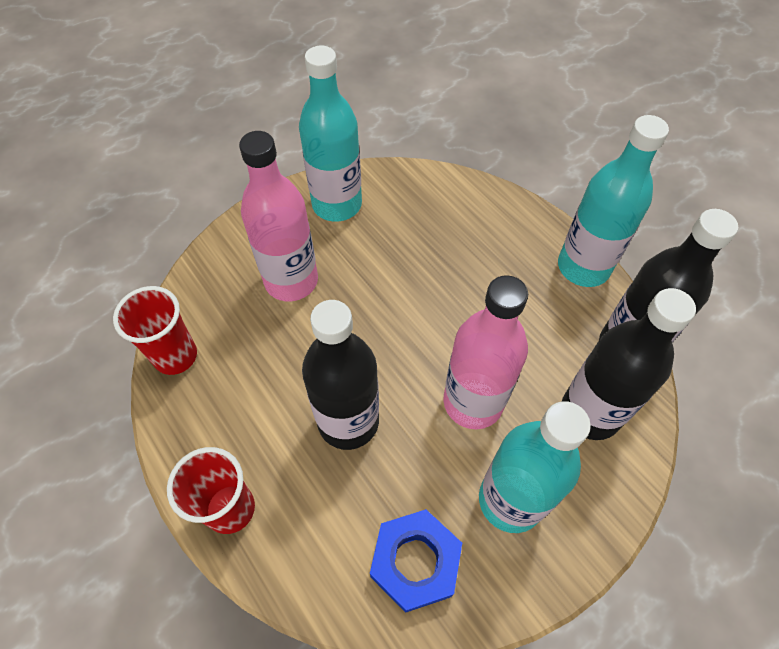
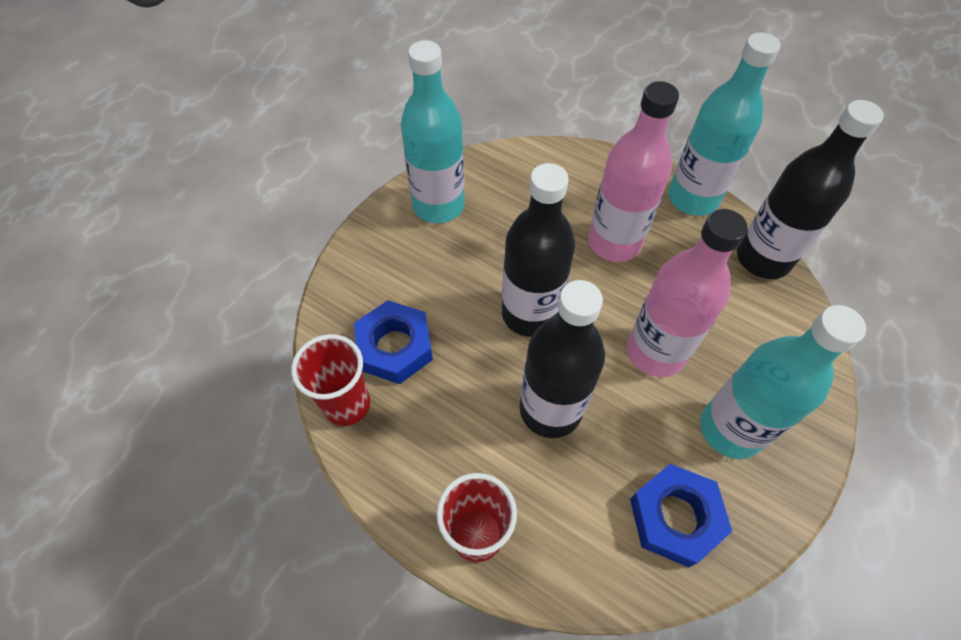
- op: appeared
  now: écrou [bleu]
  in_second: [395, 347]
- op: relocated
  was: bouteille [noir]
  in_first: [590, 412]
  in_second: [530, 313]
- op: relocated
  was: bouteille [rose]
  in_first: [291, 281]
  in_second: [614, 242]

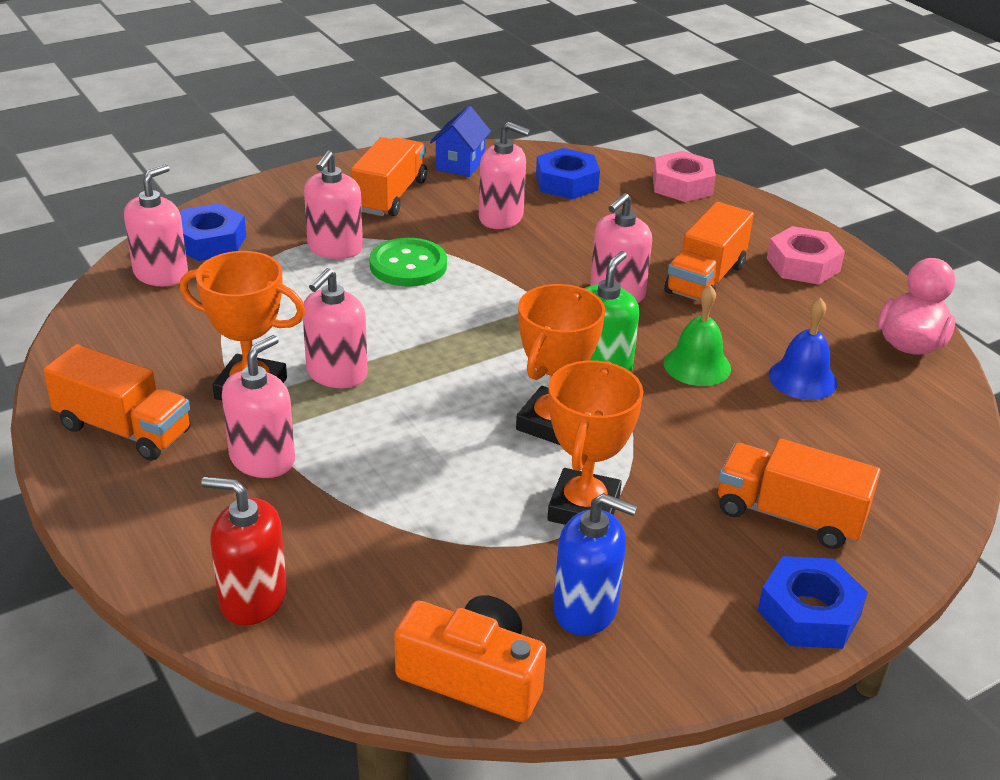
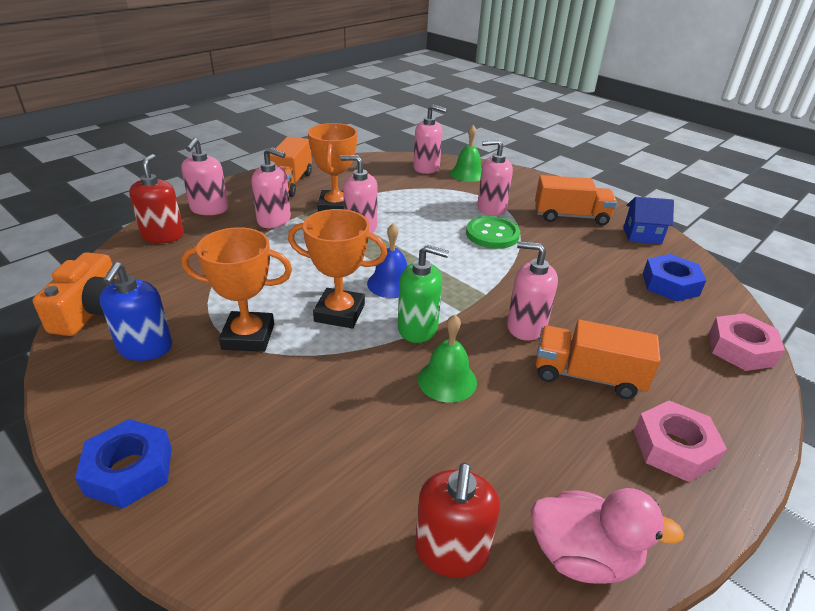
- op: relocated
  was: distributeur de savon [rose]
  in_first: [501, 218]
  in_second: [209, 209]
- op: relocated
  was: cloche [bleu]
  in_first: [802, 379]
  in_second: [391, 283]
- op: appeared
  now: distributeur de savon [rouge]
  in_second: [451, 551]
- op: exchanged
  was: écrou [bleu]
  now: cloche [vert]
  in_first: [210, 242]
  in_second: [467, 174]
- op: missing
  was: camion [orange]
  in_first: [789, 516]

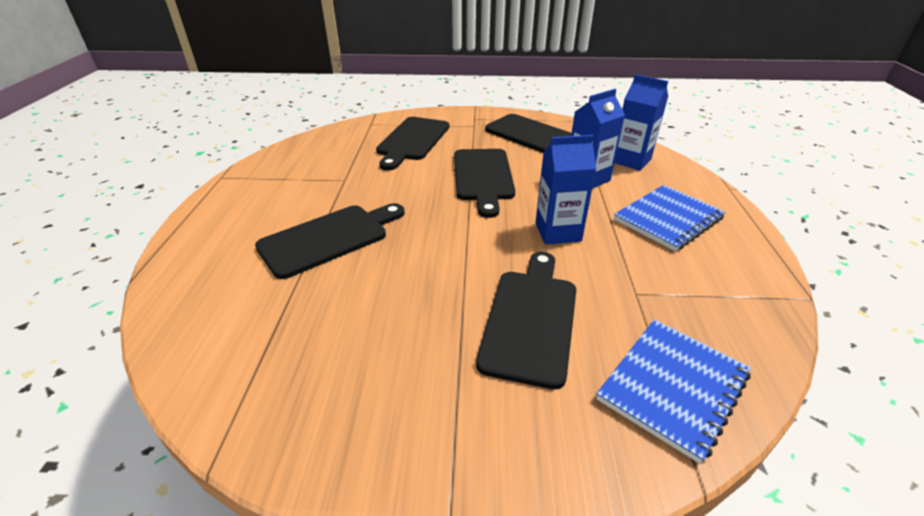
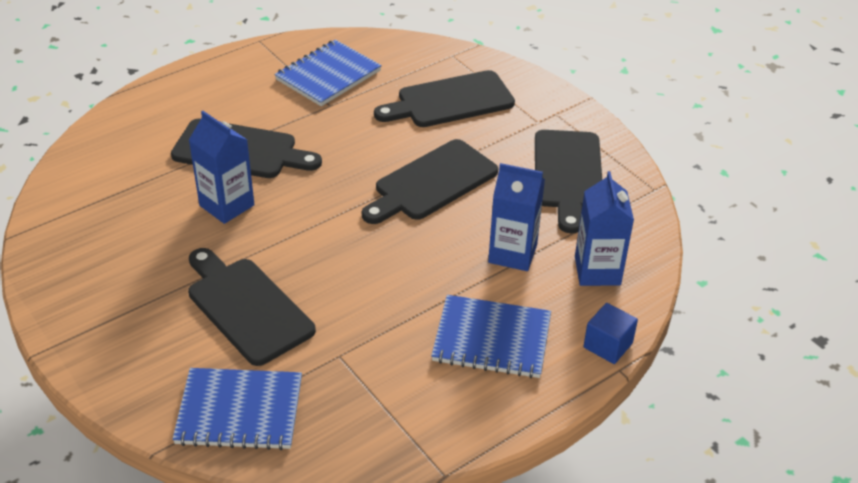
- op: spun
  was: planche à découper [noir]
  in_first: [530, 319]
  in_second: [247, 307]
  clockwise: -105
- op: relocated
  was: brique de lait [bleu]
  in_first: [558, 232]
  in_second: [227, 205]
- op: appeared
  now: carnet [bleu]
  in_second: [328, 75]
- op: appeared
  now: cube [bleu]
  in_second: [608, 345]

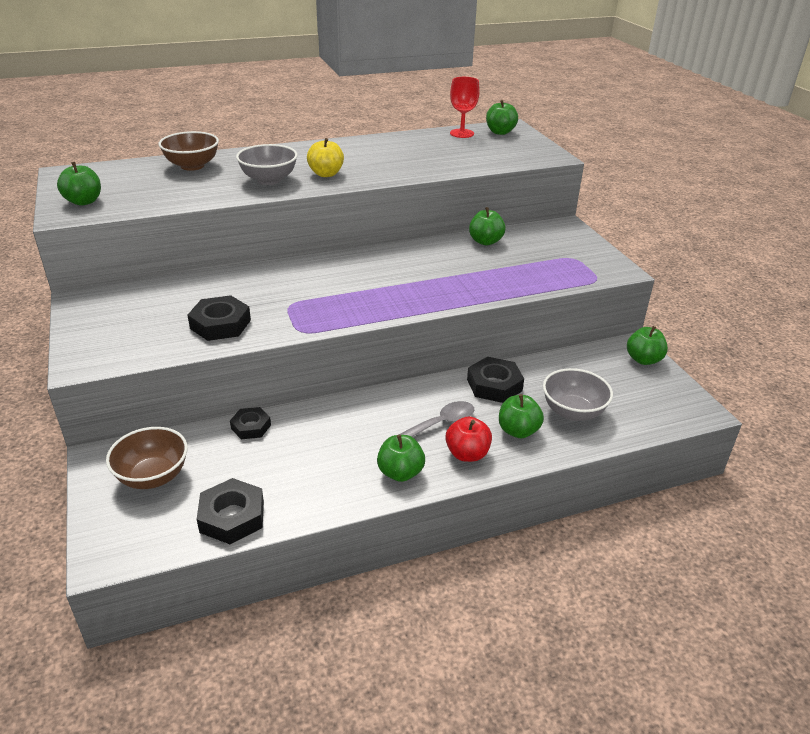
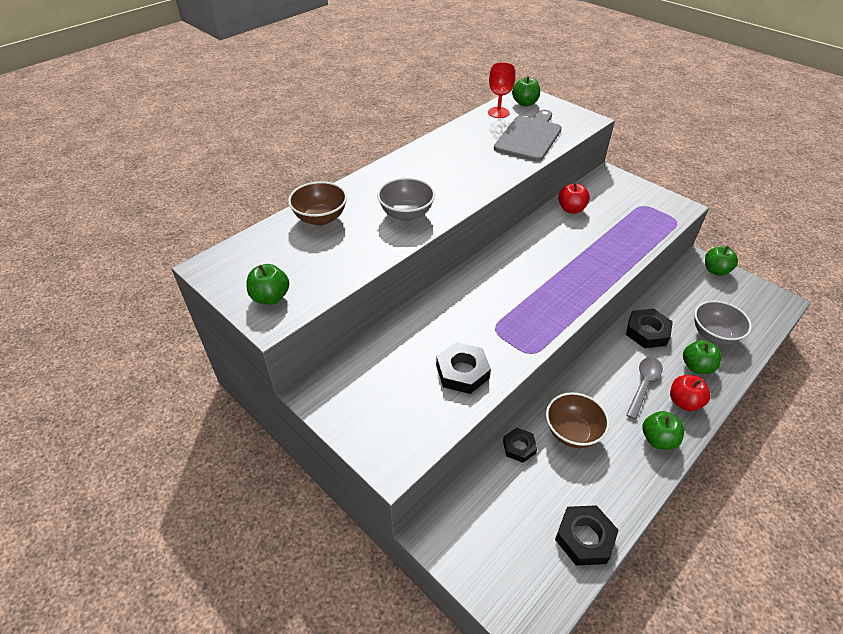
- op: appeared
  now: planche à découper [gris]
  in_second: [529, 137]
- op: relocated
  was: bol [marron]
  in_first: [153, 476]
  in_second: [572, 432]
- op: colour
  was: pomme [vert]
  now: pomme [rouge]
  in_first: [485, 241]
  in_second: [571, 209]
- op: missing
  was: pomme [jaune]
  in_first: [326, 174]

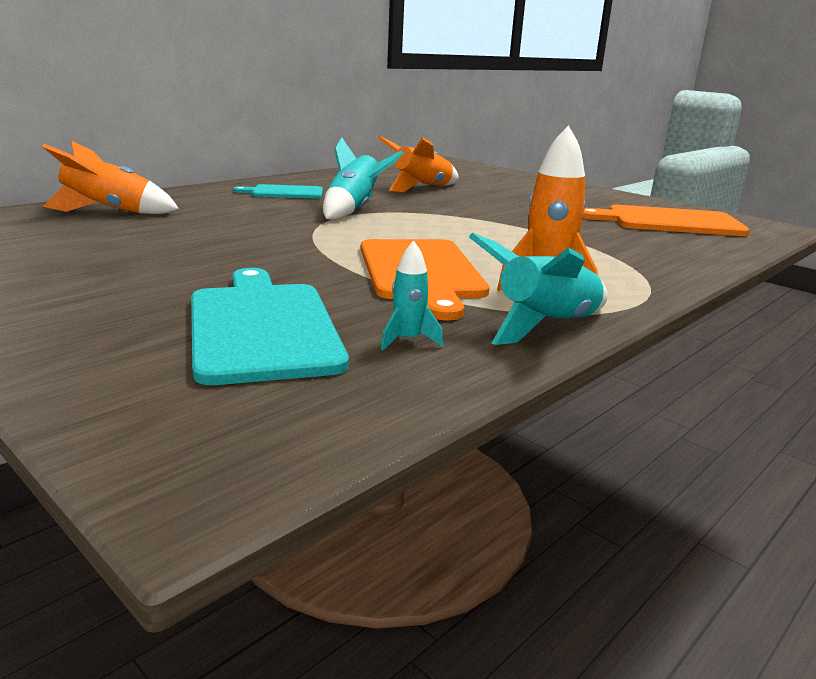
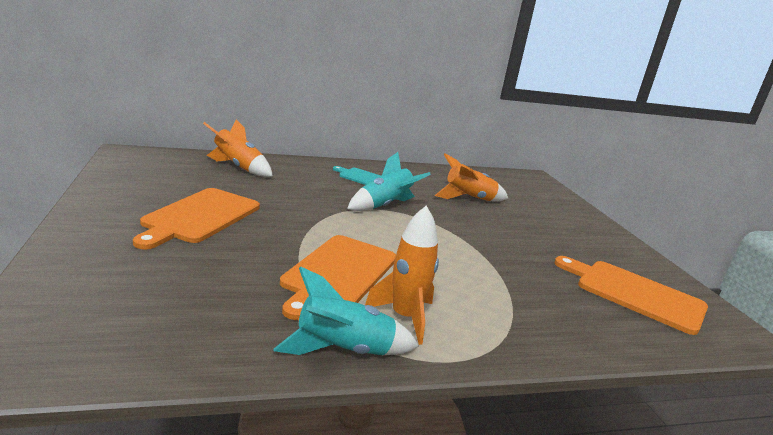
- op: appeared
  now: planche à découper [orange]
  in_second: [199, 217]
- op: missing
  was: planche à découper [turquoise]
  in_first: [262, 327]
- op: missing
  was: fusée [turquoise]
  in_first: [408, 340]

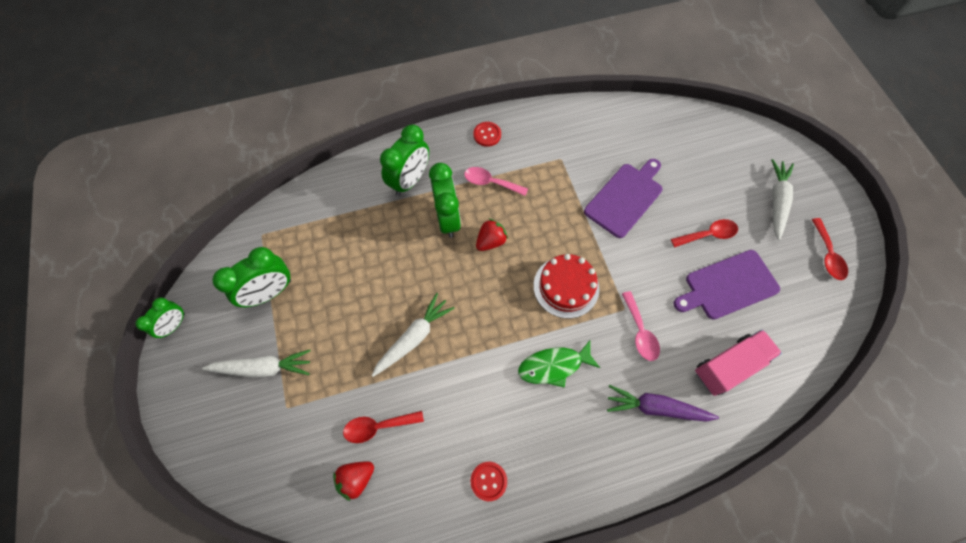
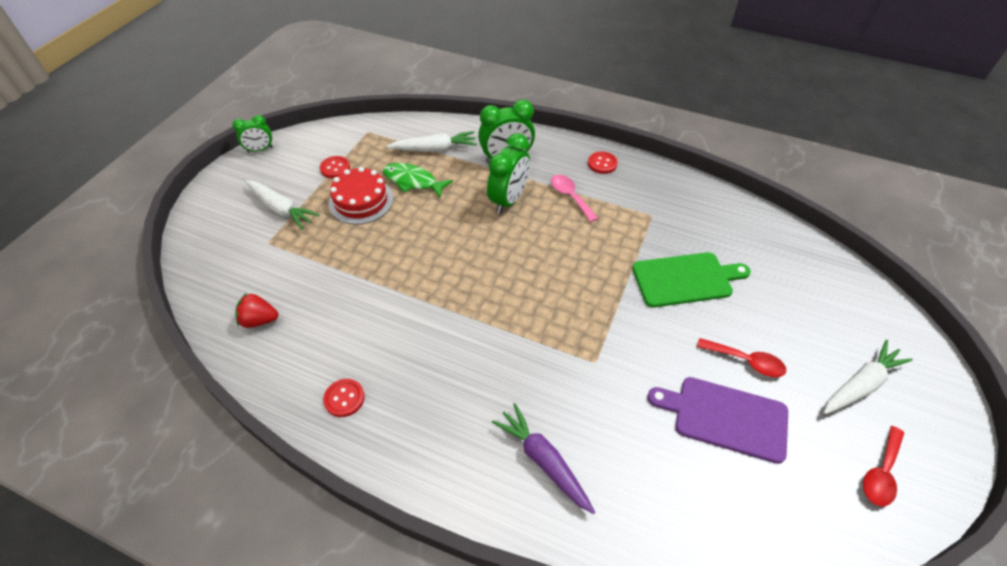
- op: exchanged
  was: réveil [vert]
  now: bouton [rouge]
  in_first: [270, 292]
  in_second: [335, 168]
- op: relocated
  was: gâteau [rouge]
  in_first: [566, 287]
  in_second: [361, 201]
- op: relocated
  was: poisson [vert]
  in_first: [554, 366]
  in_second: [413, 181]
- op: relocated
  was: carotte [blanc]
  in_first: [413, 338]
  in_second: [434, 149]
- op: colour
  was: planche à découper [violet]
  now: planche à découper [vert]
  in_first: [625, 198]
  in_second: [685, 279]
- op: missing
  was: cuillère [rouge]
  in_first: [378, 426]
- op: missing
  was: fraise [rouge]
  in_first: [491, 241]
- op: missing
  was: cuillère [rose]
  in_first: [640, 332]
- op: missing
  was: camion [rose]
  in_first: [729, 366]

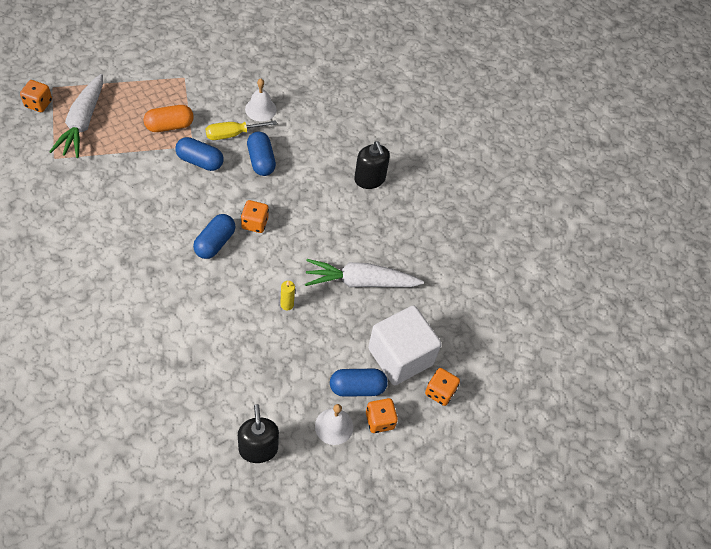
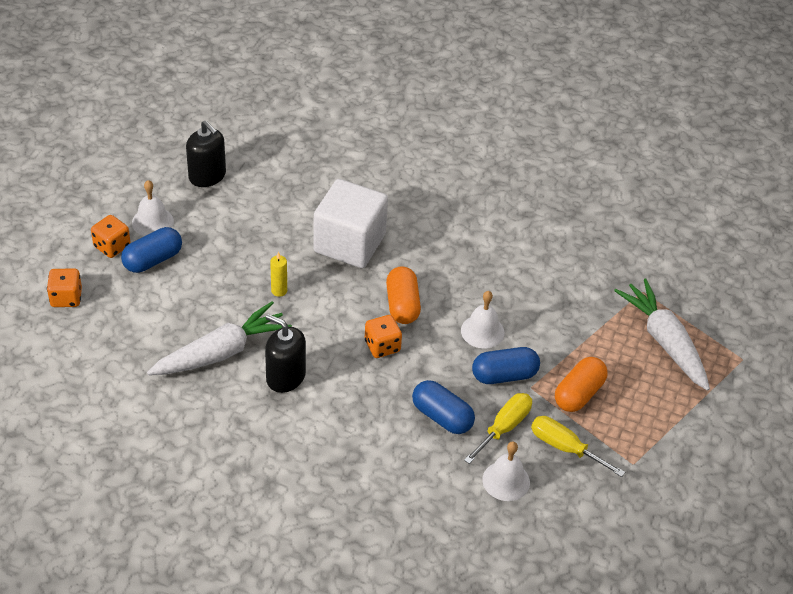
- op: relocated
  was: distributeur de savon [noir]
  in_first: [369, 179]
  in_second: [285, 377]
- op: relocated
  was: cube [blanc]
  in_first: [400, 356]
  in_second: [349, 243]
- op: colour
  was: gélule [bleu]
  now: gélule [orange]
  in_first: [215, 243]
  in_second: [402, 305]
- op: appeared
  now: cloche [blanc]
  in_second: [482, 331]
- op: appeared
  now: tournevis [jaune]
  in_second: [565, 447]
- op: missing
  was: dé [orange]
  in_first: [38, 103]

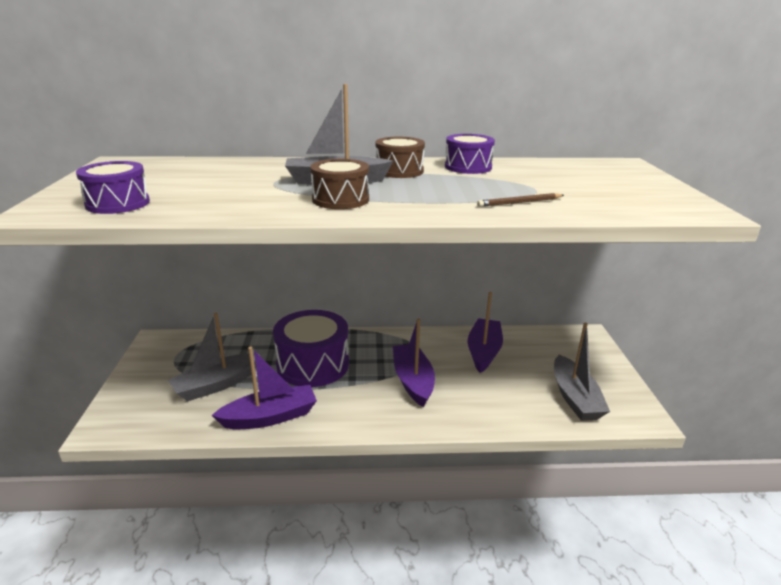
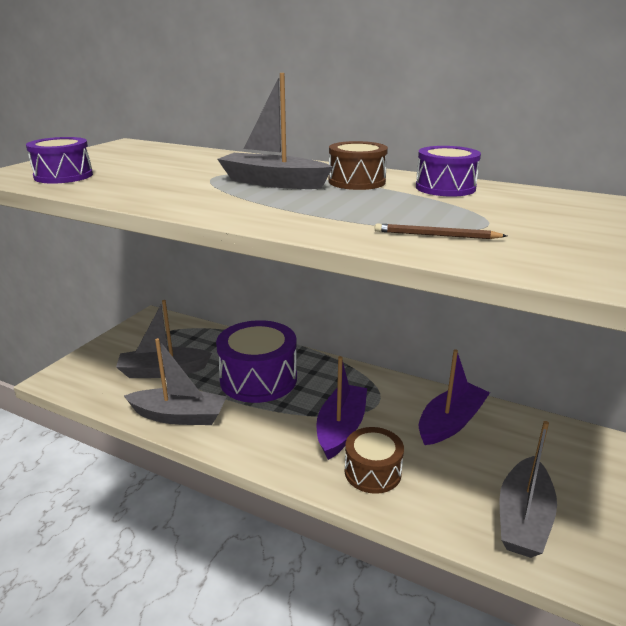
- op: colour
  was: bateau [violet]
  now: bateau [gris]
  in_first: [270, 417]
  in_second: [179, 416]
- op: relocated
  was: tambour [marron]
  in_first: [340, 199]
  in_second: [372, 472]

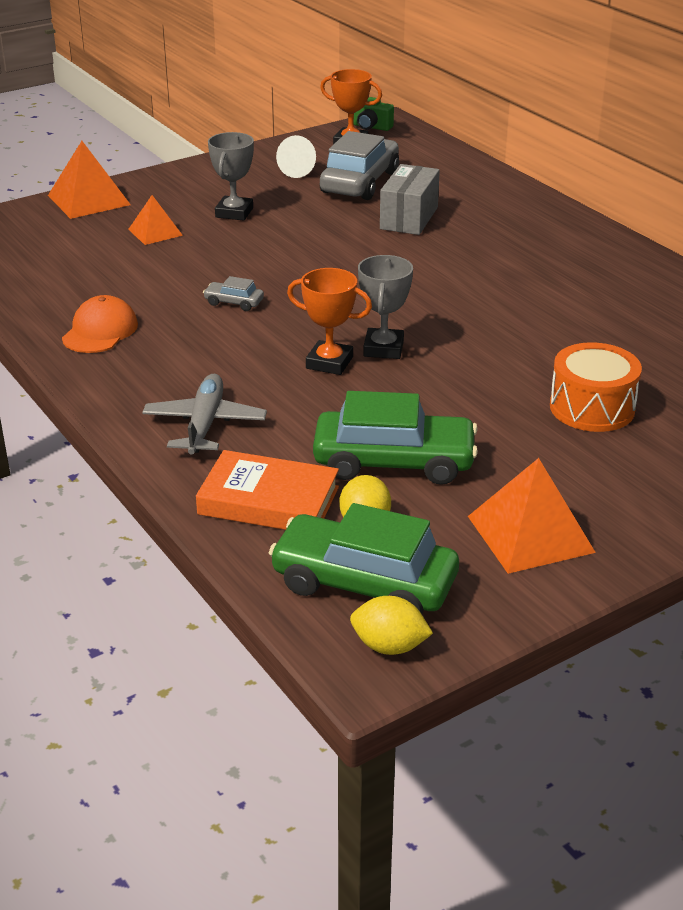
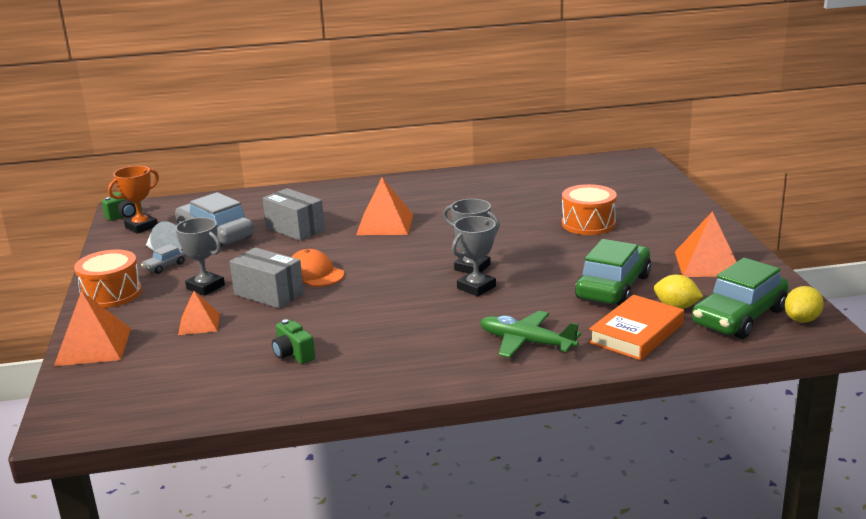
- op: appeared
  now: tambour [orange]
  in_second: [111, 294]
- op: relocated
  was: voiture [gris]
  in_first: [234, 302]
  in_second: [165, 266]
- op: appeared
  now: boîte [gris]
  in_second: [269, 294]
- op: appeared
  now: appareil photo [vert]
  in_second: [293, 354]
- op: relocated
  was: casquette [orange]
  in_first: [100, 331]
  in_second: [314, 274]
- op: appeared
  now: pyramide [orange]
  in_second: [385, 224]
- op: colour
  was: trophée [orange]
  now: trophée [gris]
  in_first: [329, 363]
  in_second: [476, 287]
- op: colour
  was: avion [gris]
  now: avion [vert]
  in_first: [204, 424]
  in_second: [526, 342]

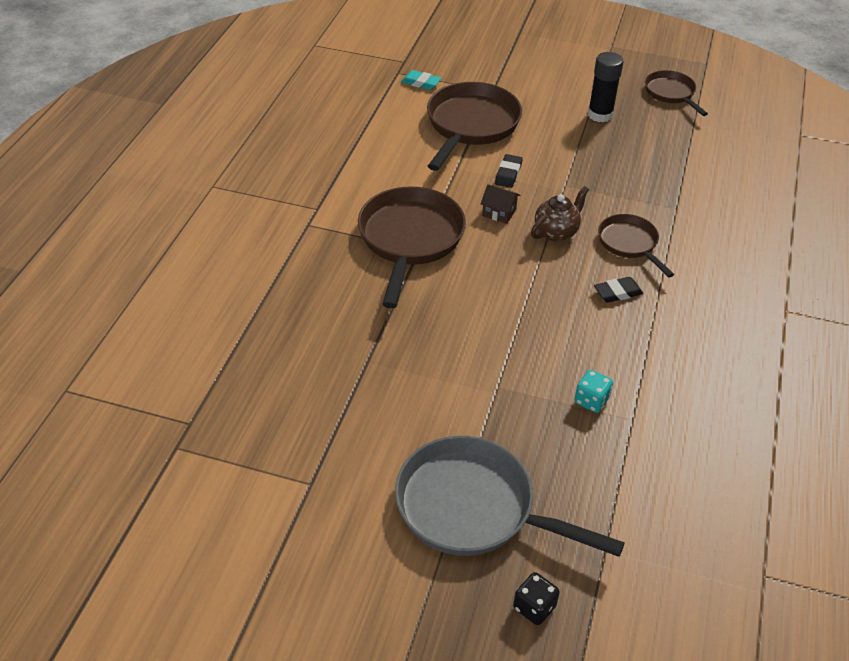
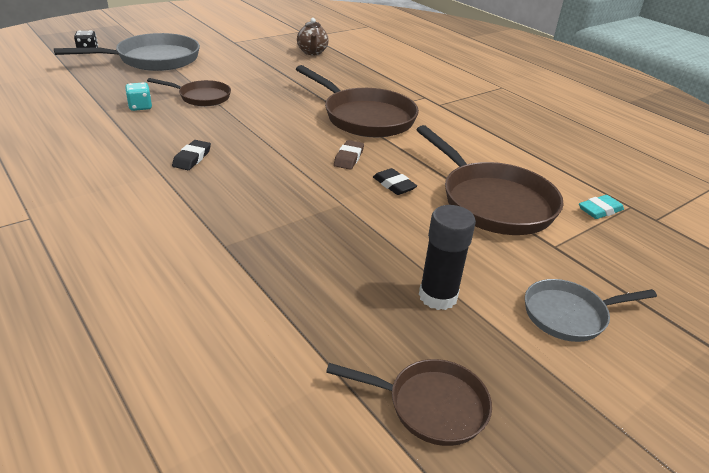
- op: relocated
  was: poêle [marron]
  in_first: [629, 244]
  in_second: [201, 97]
- op: relocated
  was: théière [marron]
  in_first: [556, 232]
  in_second: [312, 52]
- op: exchanged
  was: maison [marron]
  now: gomme [marron]
  in_first: [499, 212]
  in_second: [348, 158]
- op: appeared
  now: poêle [gris]
  in_second: [569, 315]

